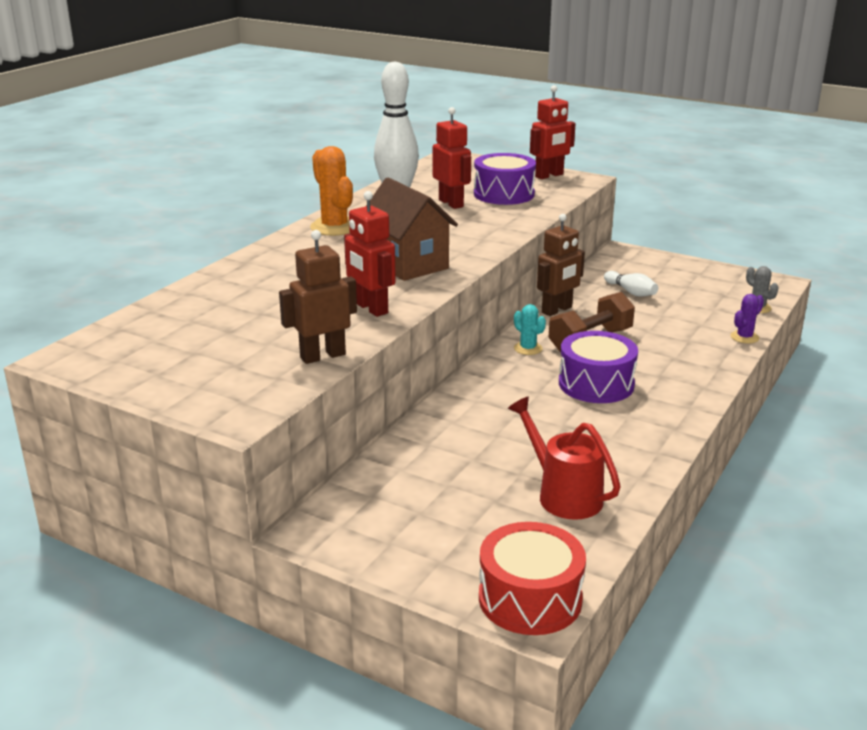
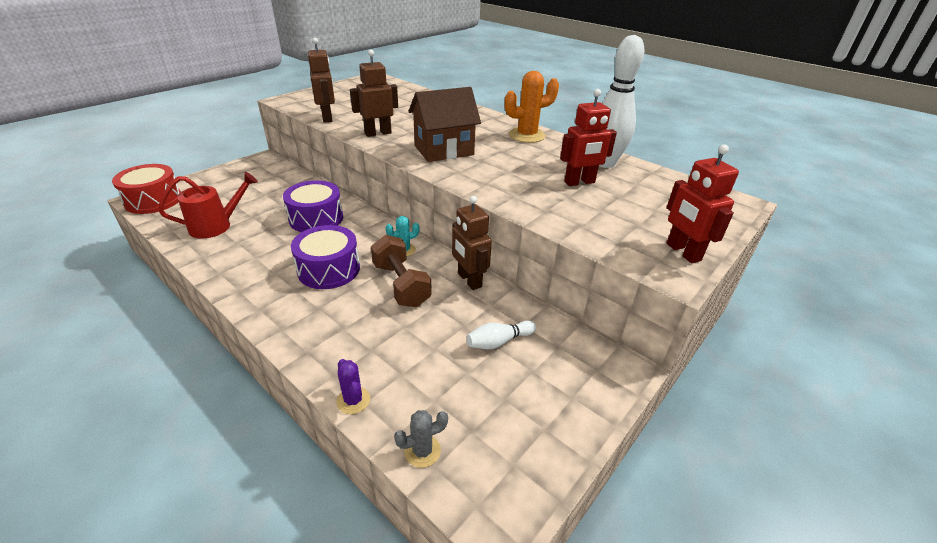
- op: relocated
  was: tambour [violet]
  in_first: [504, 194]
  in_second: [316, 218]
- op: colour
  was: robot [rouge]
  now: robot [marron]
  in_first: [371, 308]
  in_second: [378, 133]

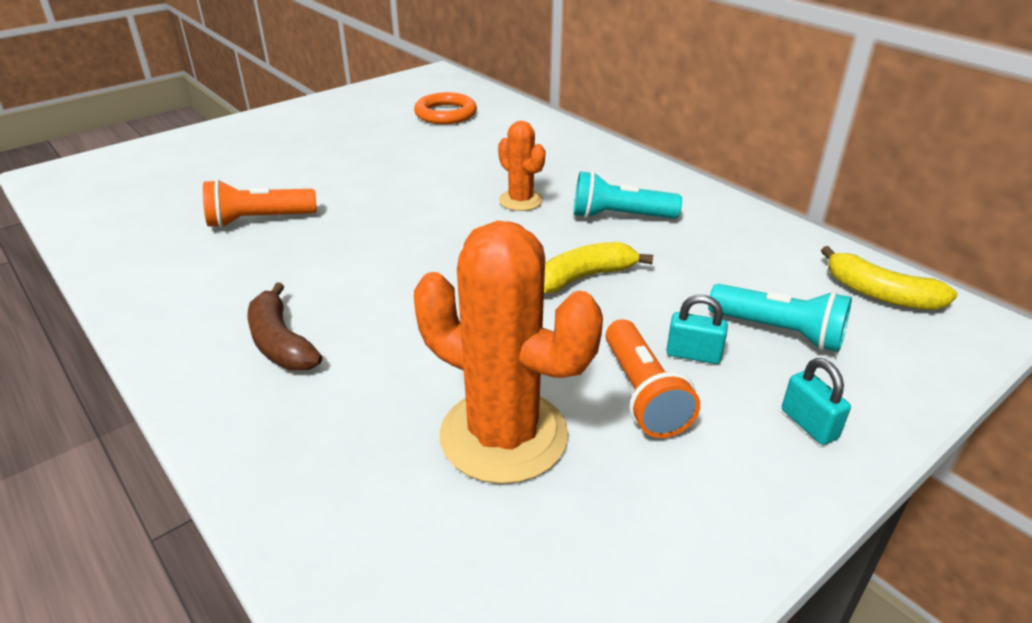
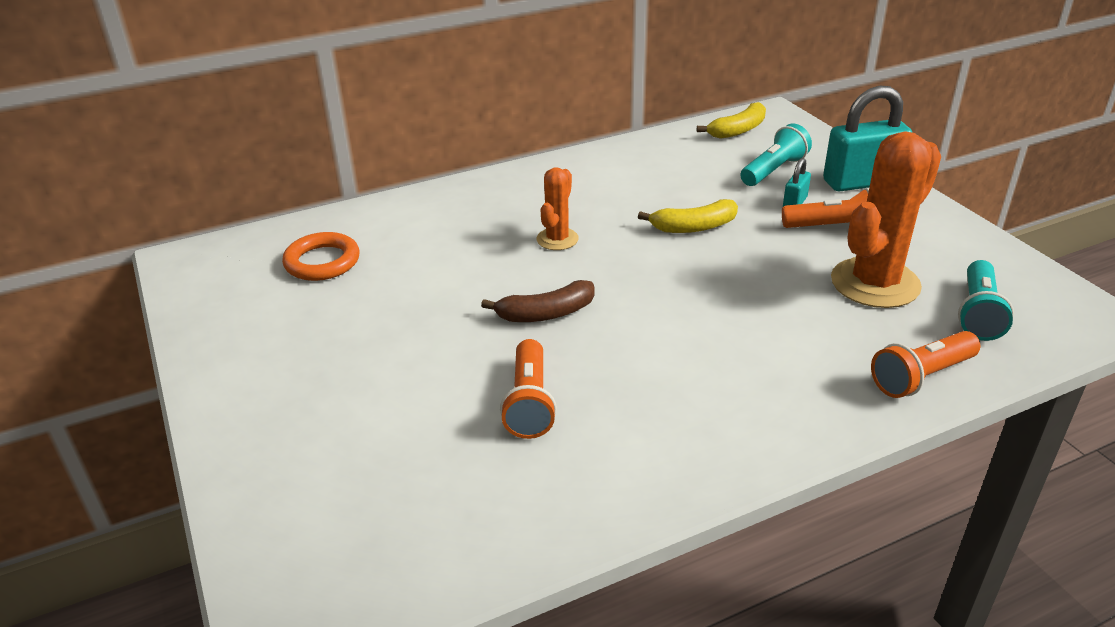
- op: relocated
  was: banane [marron]
  in_first: [280, 343]
  in_second: [546, 314]
- op: spun
  was: cactus [orange]
  in_first: [520, 200]
  in_second: [557, 239]
  clockwise: -45
- op: spun
  was: banane [jaune]
  in_first: [584, 277]
  in_second: [693, 227]
  clockwise: -90
- op: size
  was: cadenas [turquoise]
  in_first: [809, 424]
  in_second: [861, 182]
  ratio: 2.14
- op: appeared
  now: lampe de poche [orange]
  in_second: [921, 377]
- op: relocated
  was: lampe de poche [turquoise]
  in_first: [619, 216]
  in_second: [978, 314]

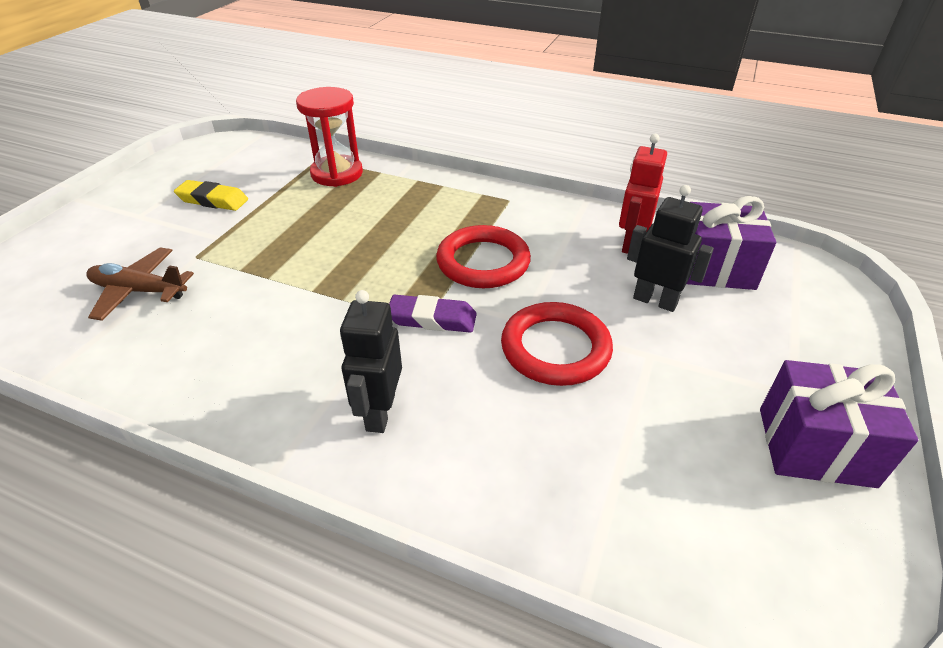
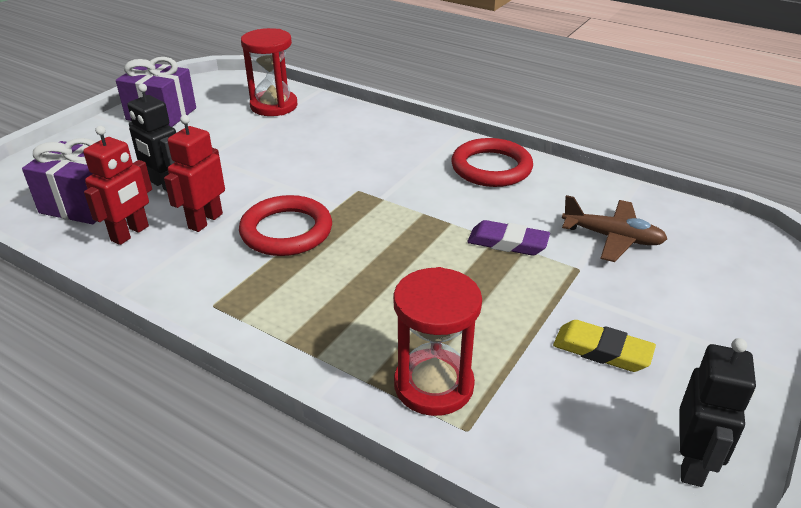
- op: appeared
  now: robot [rouge]
  in_second: [205, 221]
- op: appeared
  now: sablier [rouge]
  in_second: [274, 106]
- op: relocated
  was: anneau [rouge]
  in_first: [555, 348]
  in_second: [491, 168]
- op: relocated
  was: gomme [violet]
  in_first: [432, 319]
  in_second: [507, 243]
- op: relocated
  was: robot [noir]
  in_first: [380, 412]
  in_second: [692, 463]

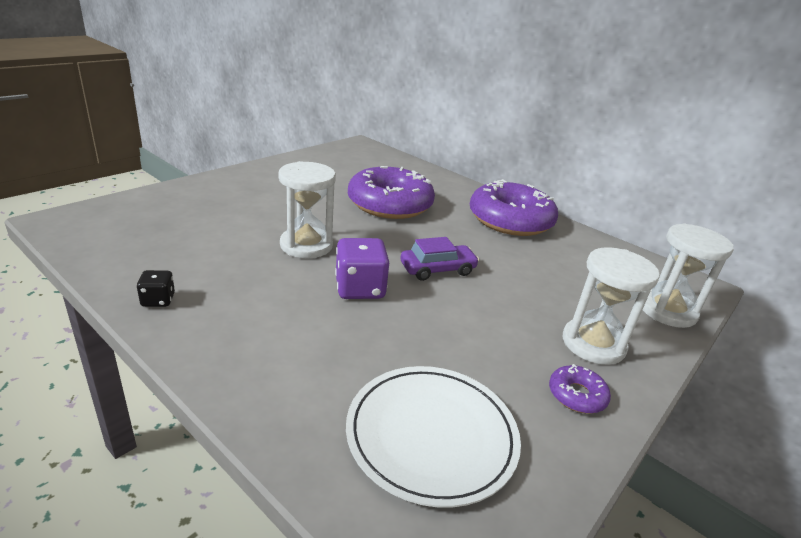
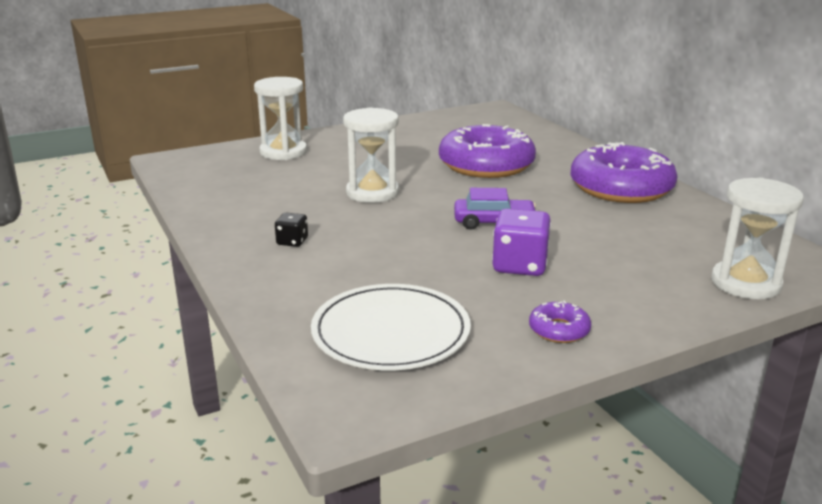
- op: relocated
  was: sablier [blanc]
  in_first: [593, 344]
  in_second: [283, 152]
- op: relocated
  was: dé [noir]
  in_first: [158, 300]
  in_second: [292, 242]
- op: relocated
  was: dé [violet]
  in_first: [360, 288]
  in_second: [520, 265]

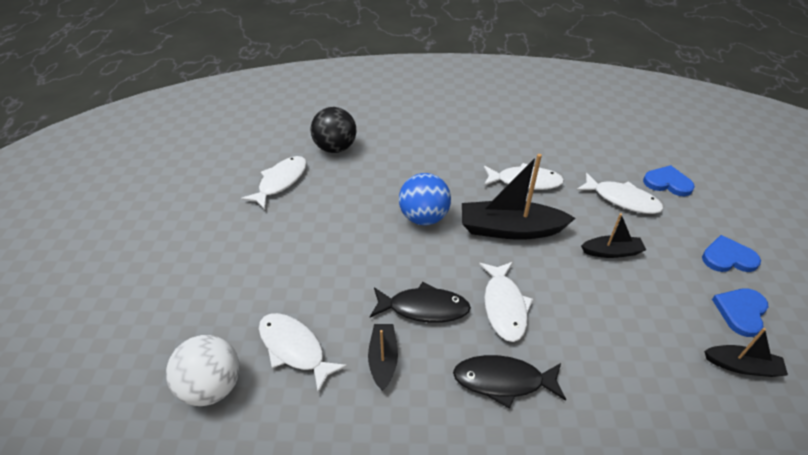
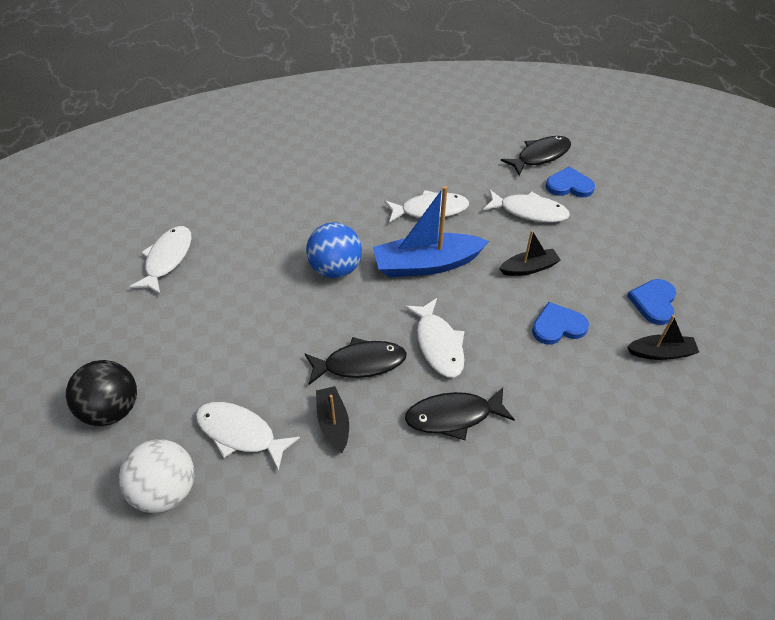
- op: relocated
  was: balle [noir]
  in_first: [335, 148]
  in_second: [112, 409]
- op: colour
  was: bateau [noir]
  now: bateau [bleu]
  in_first: [510, 229]
  in_second: [426, 264]
- op: appeared
  now: poisson [noir]
  in_second: [540, 156]
- op: relocated
  was: cœur [bleu]
  in_first: [728, 258]
  in_second: [558, 326]

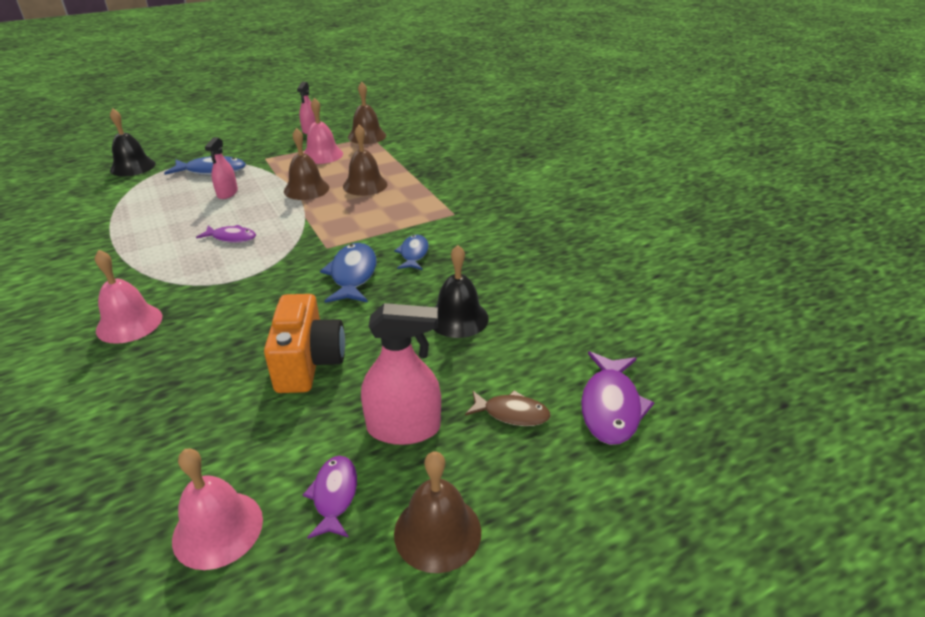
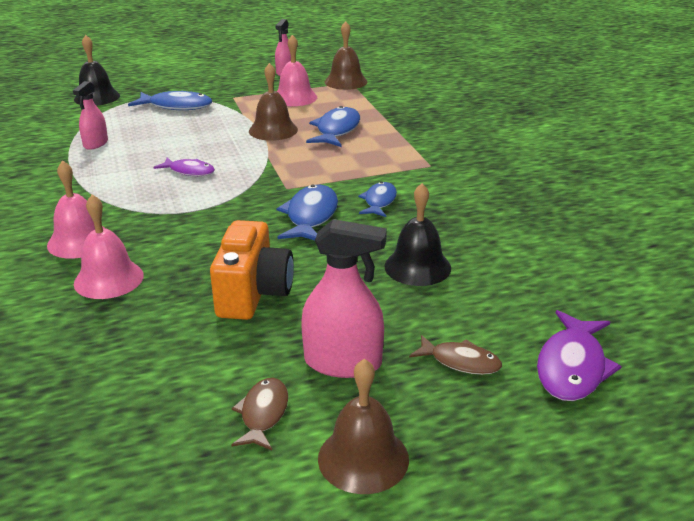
- op: relocated
  was: vaporisateur [rose]
  in_first: [227, 193]
  in_second: [96, 143]
- op: relocated
  was: cloche [rose]
  in_first: [218, 529]
  in_second: [108, 279]
- op: colour
  was: poisson [violet]
  now: poisson [marron]
  in_first: [334, 495]
  in_second: [263, 414]
- op: exchanged
  was: cloche [marron]
  now: poisson [bleu]
  in_first: [365, 185]
  in_second: [336, 130]

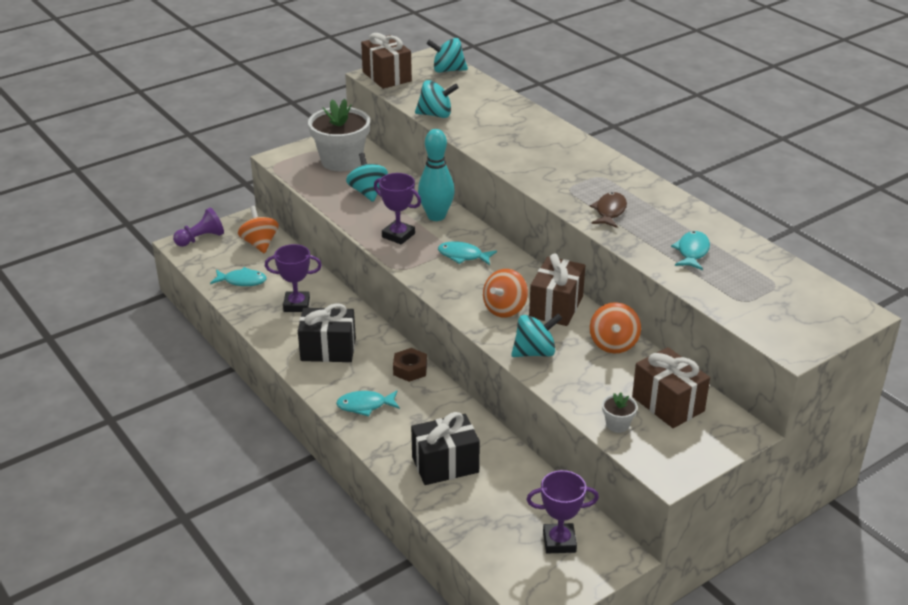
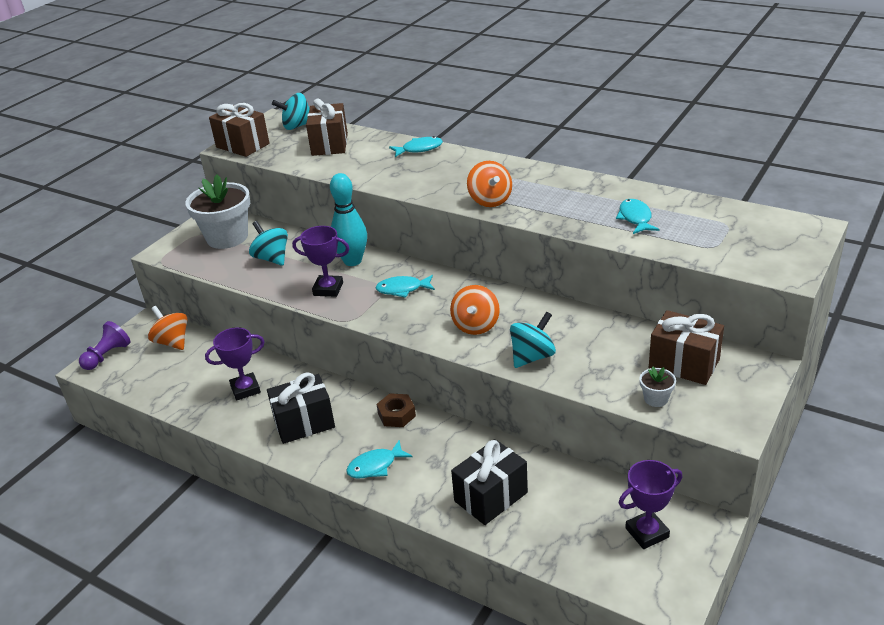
- op: relocated
  was: cadeau [marron]
  in_first: [556, 307]
  in_second: [329, 144]
- op: relocated
  was: poisson [turquoise]
  in_first: [242, 281]
  in_second: [419, 149]
- op: relocated
  was: toupie [orange]
  in_first: [613, 344]
  in_second: [490, 200]
- op: missing
  was: toupie [turquoise]
  in_first: [436, 115]
- op: missing
  was: poisson [marron]
  in_first: [610, 211]

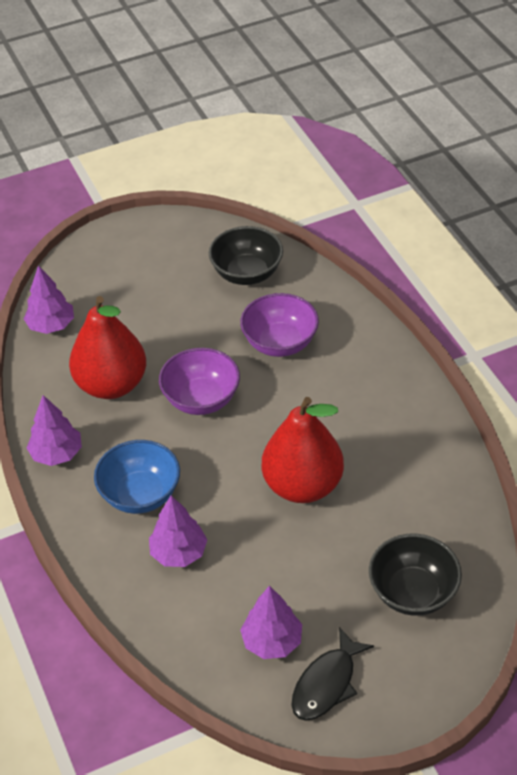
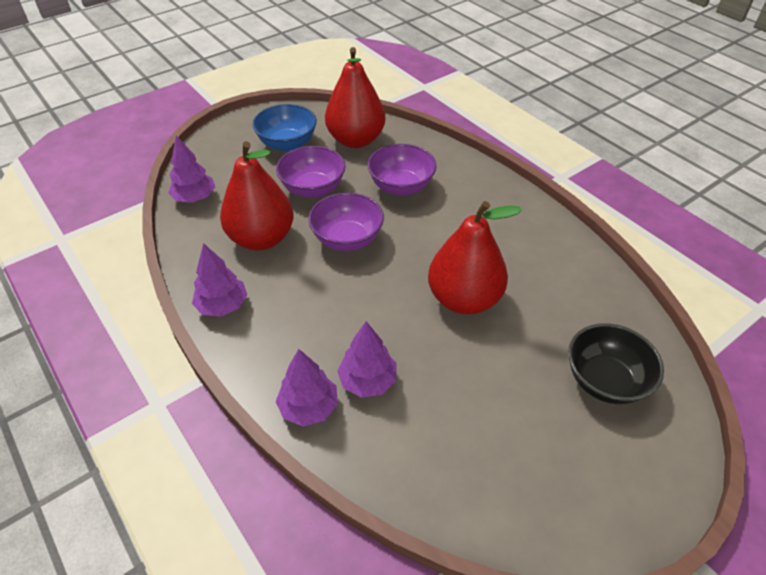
- op: relocated
  was: bol [bleu]
  in_first: [140, 494]
  in_second: [287, 144]
- op: appeared
  now: bol [violet]
  in_second: [313, 189]
- op: relocated
  was: arbre [violet]
  in_first: [272, 641]
  in_second: [309, 407]
- op: exchanged
  was: bol [noir]
  now: poire [rouge]
  in_first: [247, 273]
  in_second: [356, 140]
- op: missing
  was: poisson [noir]
  in_first: [326, 683]

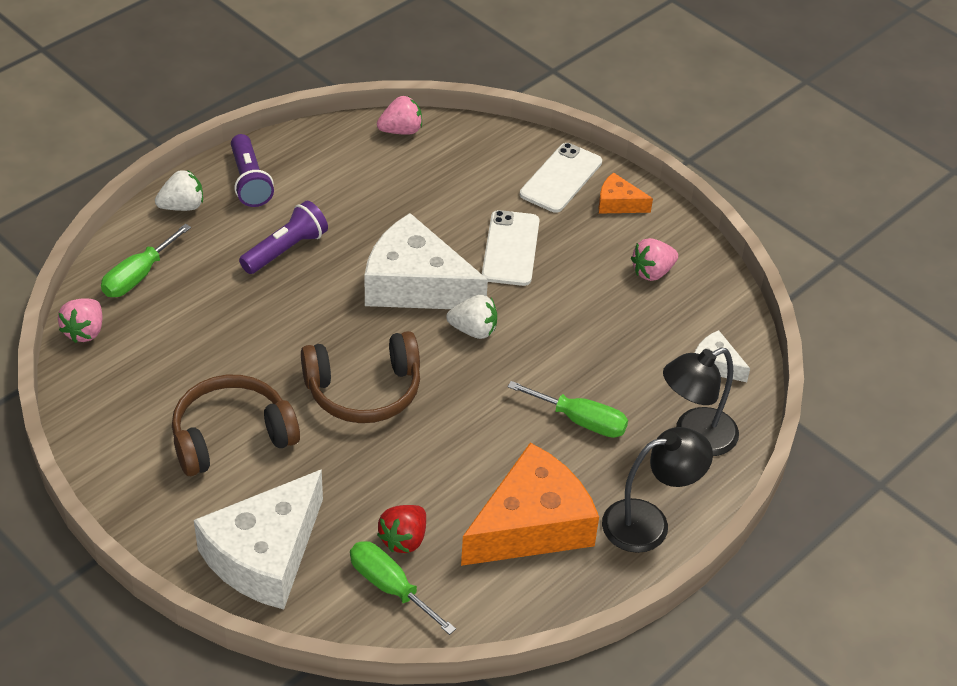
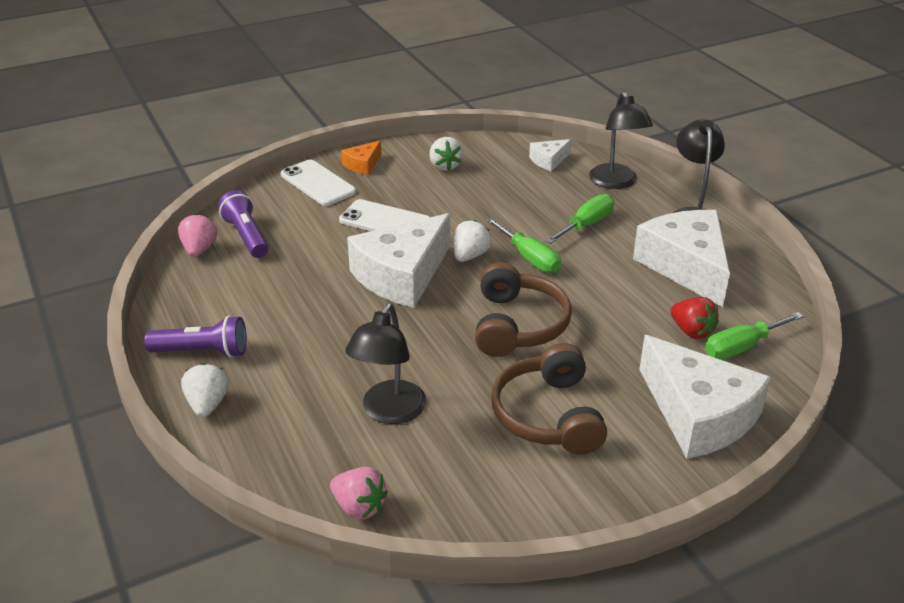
- op: relocated
  was: lampe de poche [violet]
  in_first: [286, 249]
  in_second: [246, 236]
- op: appeared
  now: lampe [noir]
  in_second: [389, 412]
- op: colour
  was: fraise [rose]
  now: fraise [blanc]
  in_first: [652, 272]
  in_second: [445, 166]
- op: relocated
  was: tournevis [vert]
  in_first: [138, 276]
  in_second: [529, 258]
- op: colour
  was: fromage [orange]
  now: fromage [blanc]
  in_first: [531, 525]
  in_second: [686, 266]

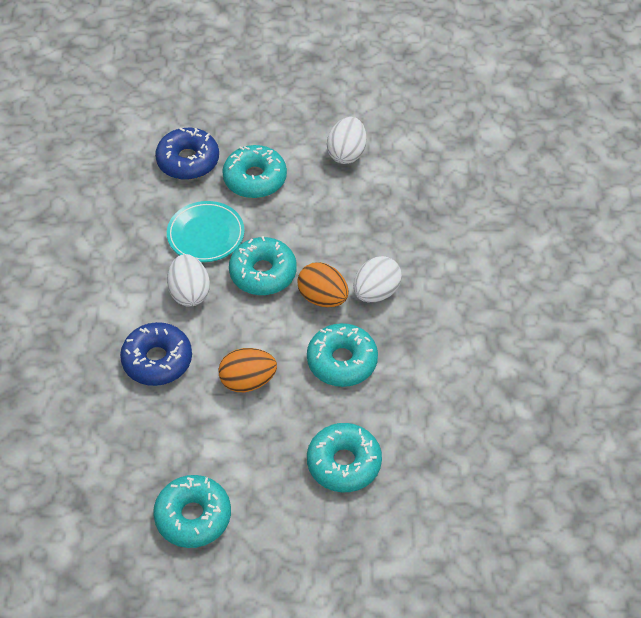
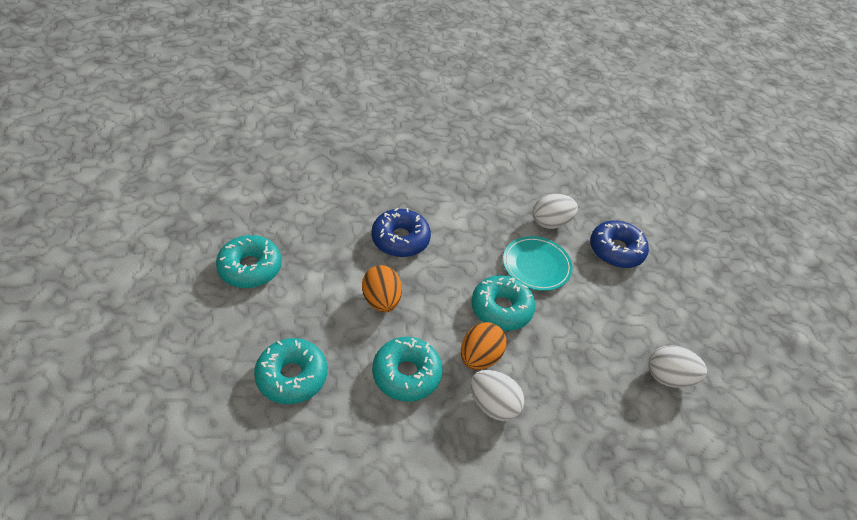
- op: relocated
  was: œuf [blanc]
  in_first: [189, 293]
  in_second: [550, 223]
- op: missing
  was: beignet [turquoise]
  in_first: [255, 179]

